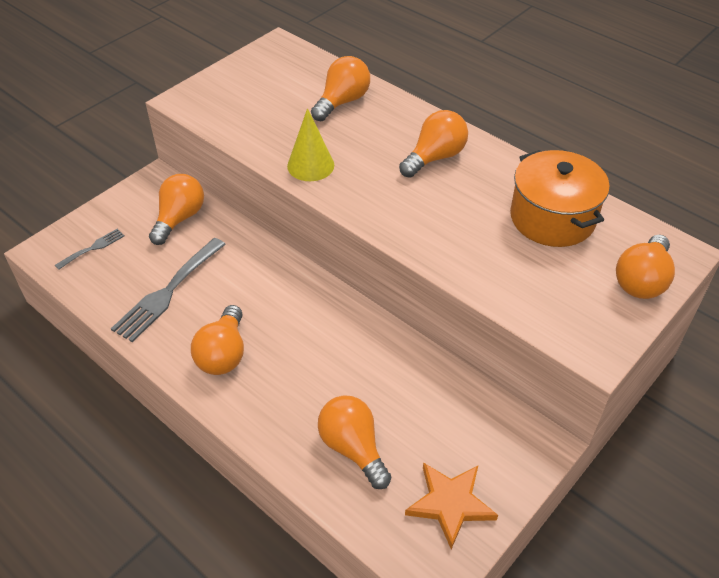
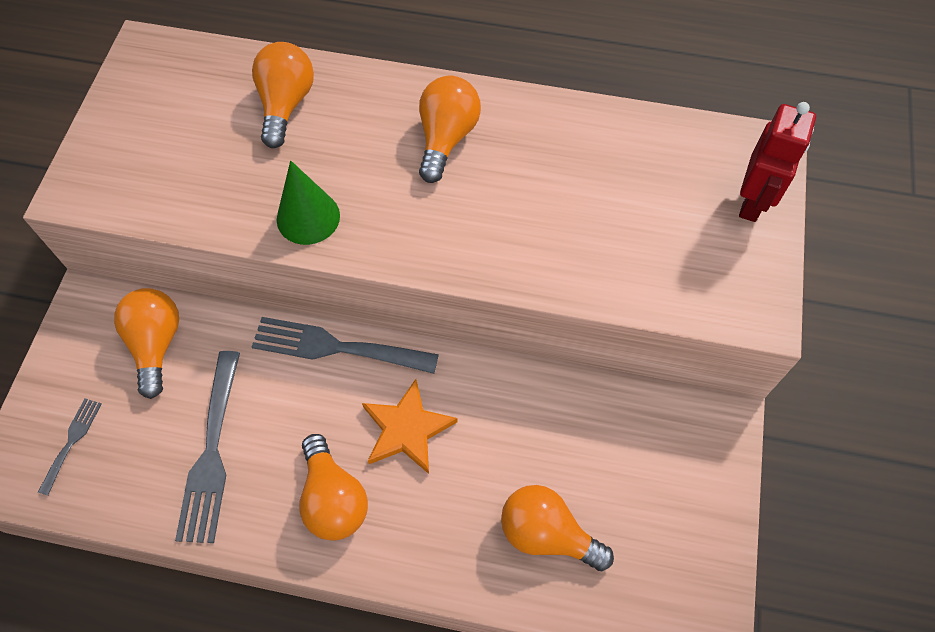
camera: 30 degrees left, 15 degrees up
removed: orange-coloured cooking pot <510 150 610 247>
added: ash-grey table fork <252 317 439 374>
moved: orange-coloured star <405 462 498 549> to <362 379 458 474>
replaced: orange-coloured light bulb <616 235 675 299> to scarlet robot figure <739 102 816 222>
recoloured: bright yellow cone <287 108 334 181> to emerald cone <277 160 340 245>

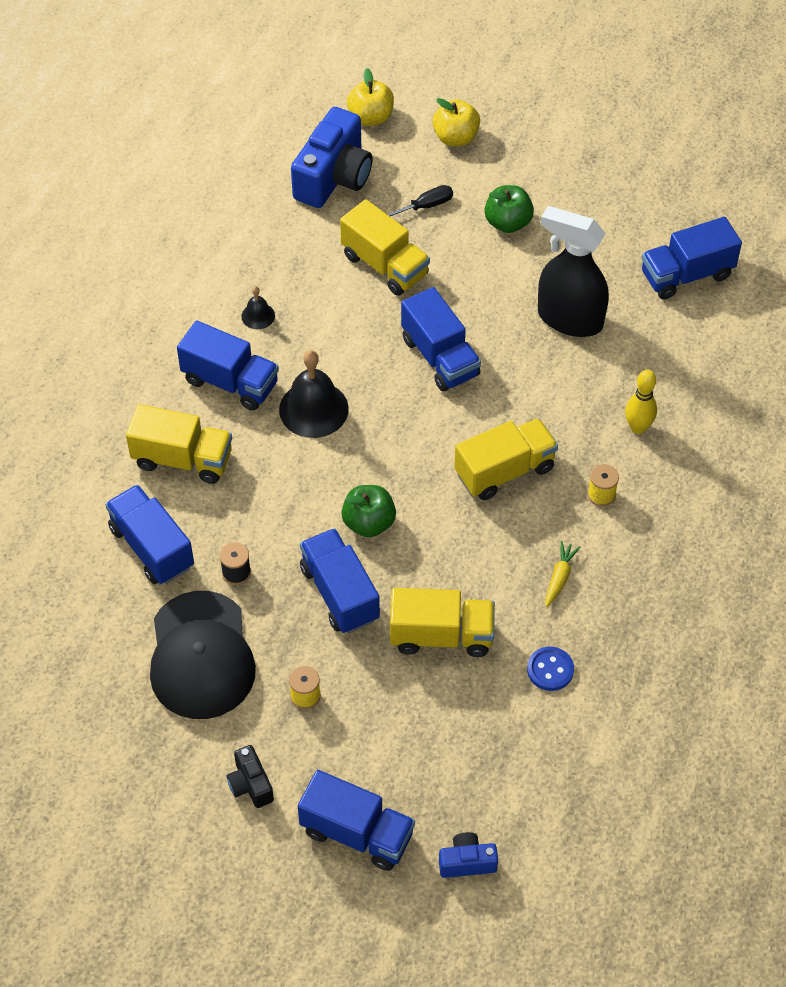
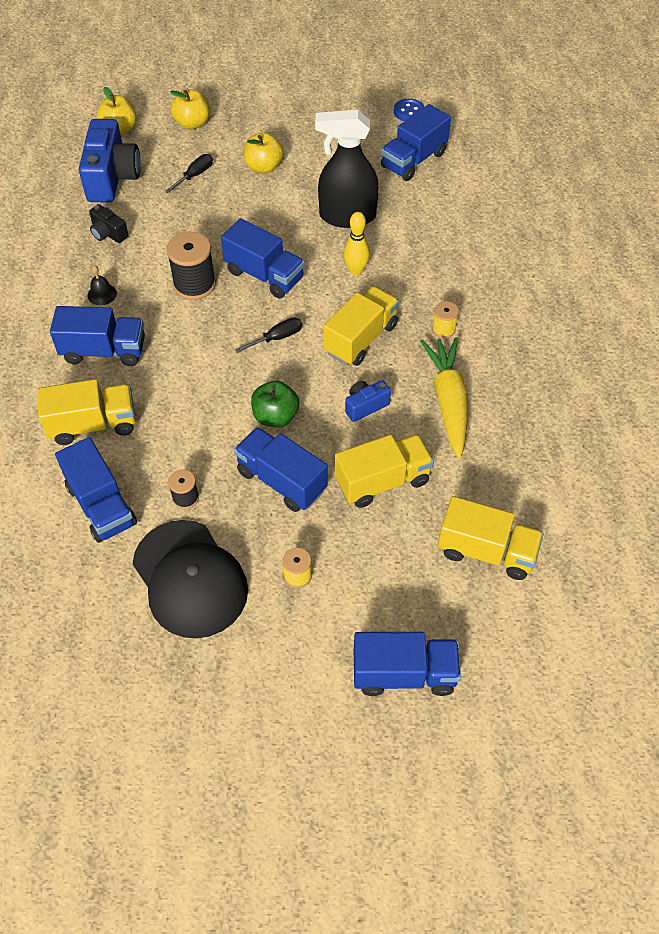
camera: 25 degrees left, 0 degrees up
removed: black bell <279 350 349 438>
added: black bobbin <166 232 216 300>; black screwdriver <235 317 302 353>
moved: bright yellow truck <340 199 430 296> to <438 496 544 580>; bright yellow bowling pin <625 370 657 434> to <344 212 370 276>; cobalt button <527 647 574 691> to <394 99 424 121>; black camera <226 745 274 808> to <89 204 129 243>; cobalt camera <439 832 498 878> to <345 380 391 422>
recoloured: emerald toy apple <484 185 534 233> to bright yellow toy apple <244 133 284 174>
turned: cobalt truck <105 485 194 584> = <55 437 137 543> 150 degrees counterclockwise
resized: bright yellow toy carrot <546 541 580 607> = <420 337 468 458> x2.18

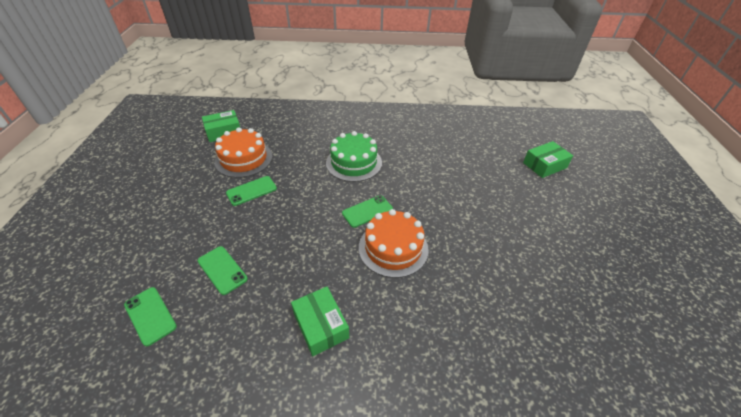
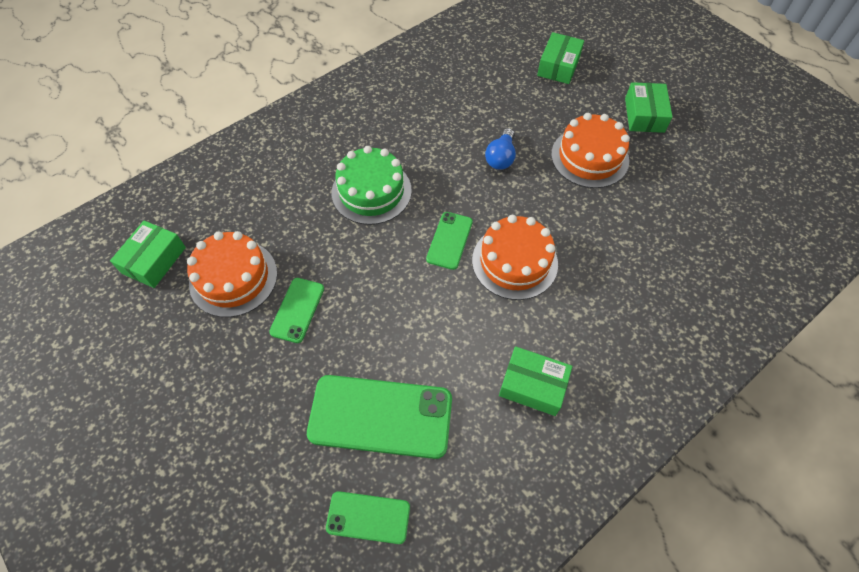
camera: 40 degrees left, 15 degrees up
added: emerald package <625 82 673 133>; orange-coloured layer cake <551 113 630 188>; cobalt light bulb <485 128 516 170>
resized: emerald smartphone <198 246 248 295> = <307 375 452 459> x1.87

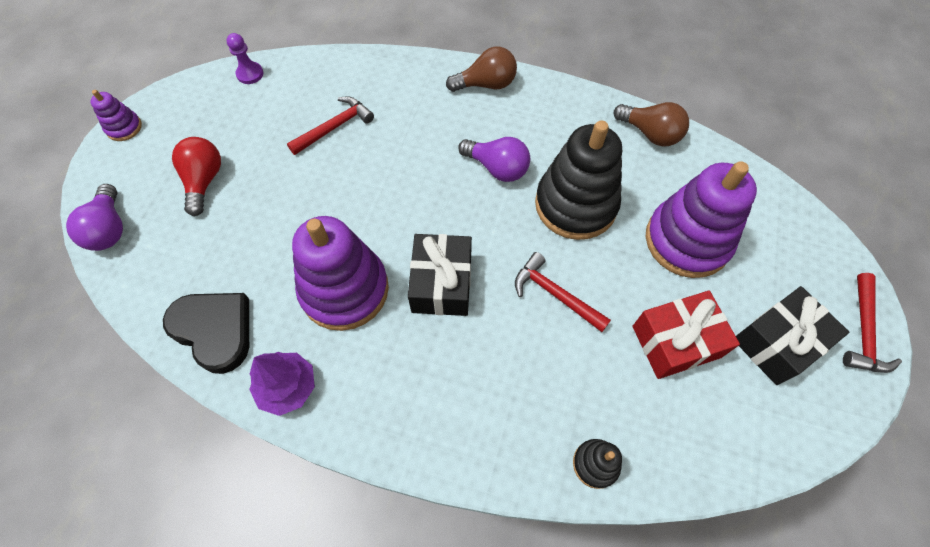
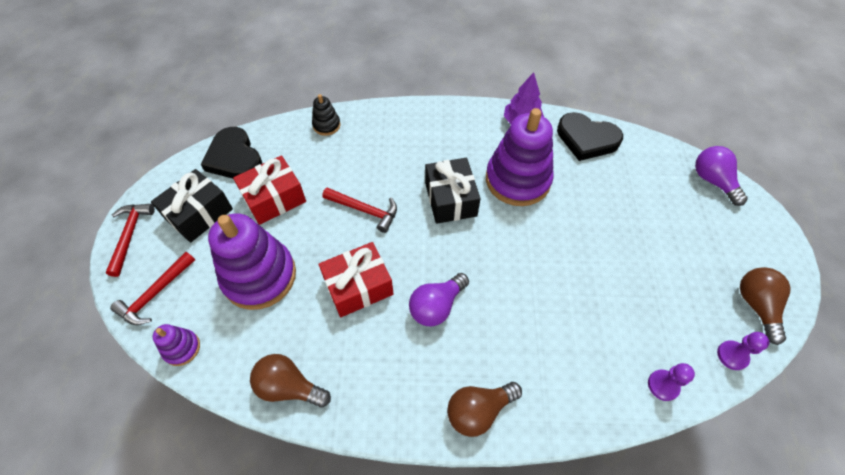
camera: 165 degrees right, 5 degrees down
removed: scarlet light bulb <172 137 221 216>
added: black heart shape <201 127 262 179>; dark brown light bulb <740 267 790 345>; purple chess pawn <648 363 695 401>
moved: purple stacking toy <90 90 142 141> to <153 324 200 366>; scarlet claw hammer <287 96 374 155> to <110 252 195 325>
replaced: black stacking toy <535 120 622 240> to scarlet wrapped gift <319 242 393 317>
turned: purple light bulb <458 137 530 182> = <409 273 469 326> 60 degrees counterclockwise

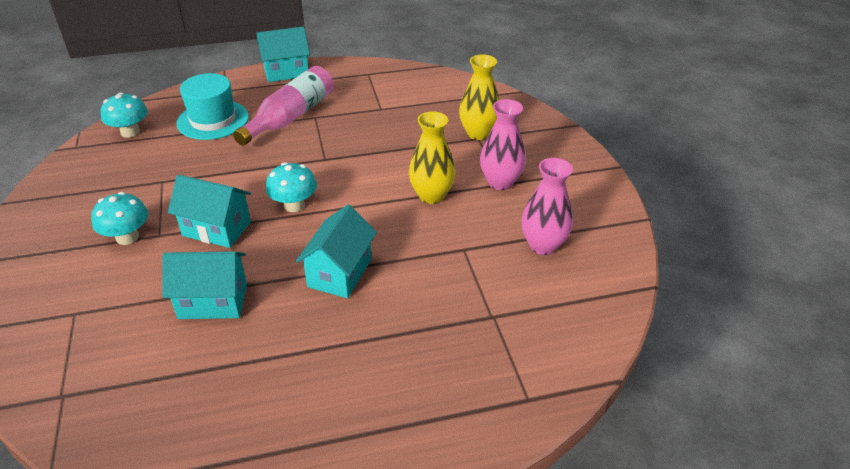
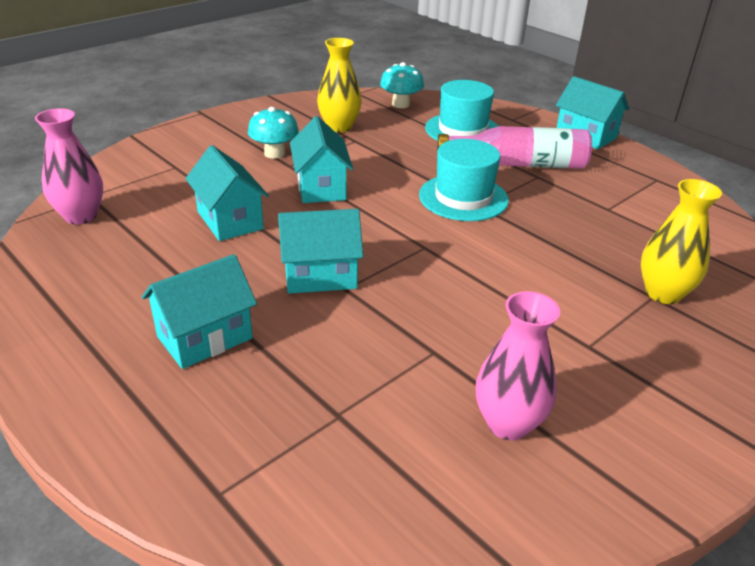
camera: 60 degrees right, 5 degrees down
removed: teal fungus <266 162 317 212>
added: teal top hat <419 139 509 221>; teal cottage <142 254 257 369>
moved: rosy flower vase <480 99 526 190> to <35 108 103 224>; bright yellow flower vase <409 111 456 204> to <317 38 362 133>

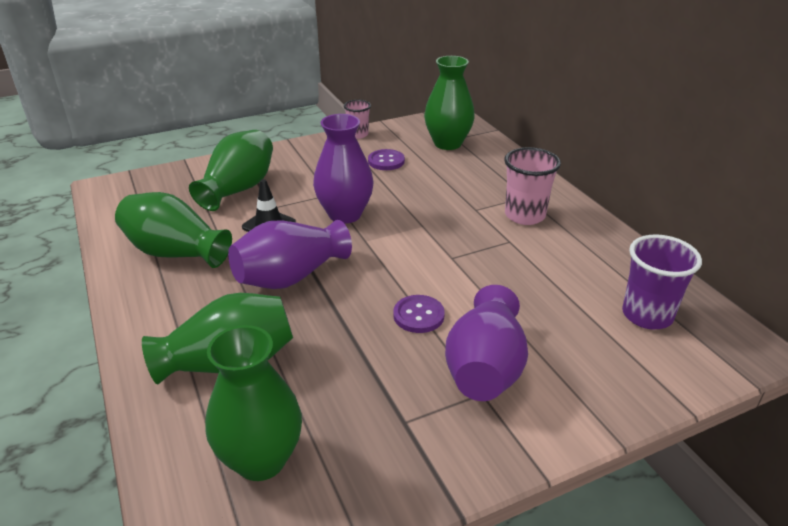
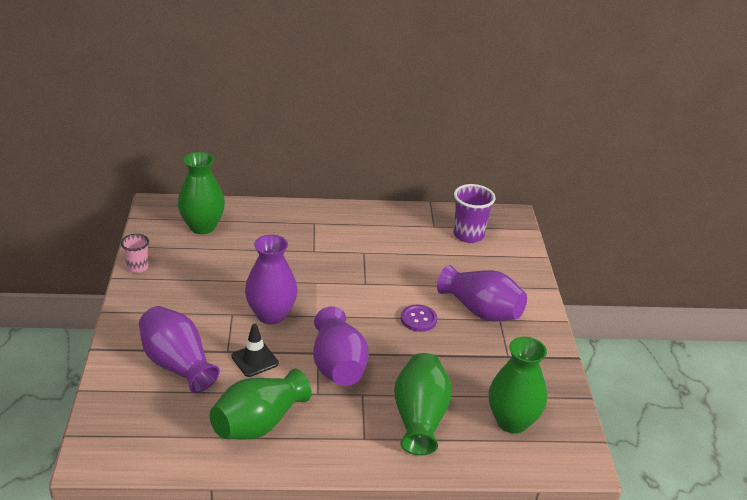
camera: 70 degrees left, 0 degrees up
removed: rosy tumbler <504 147 561 225>; purple button <368 149 405 170>
recoloured: emerald flower vase <189 130 273 211> to purple flower vase <139 306 220 393>

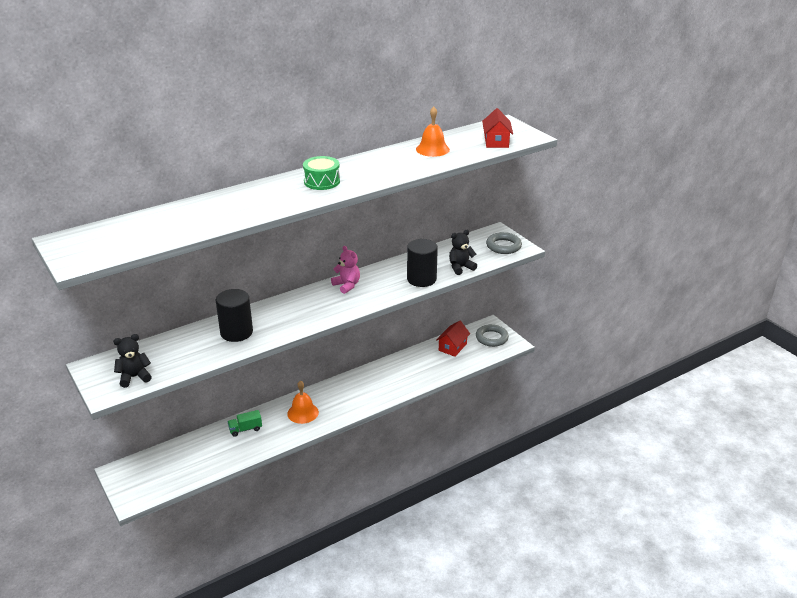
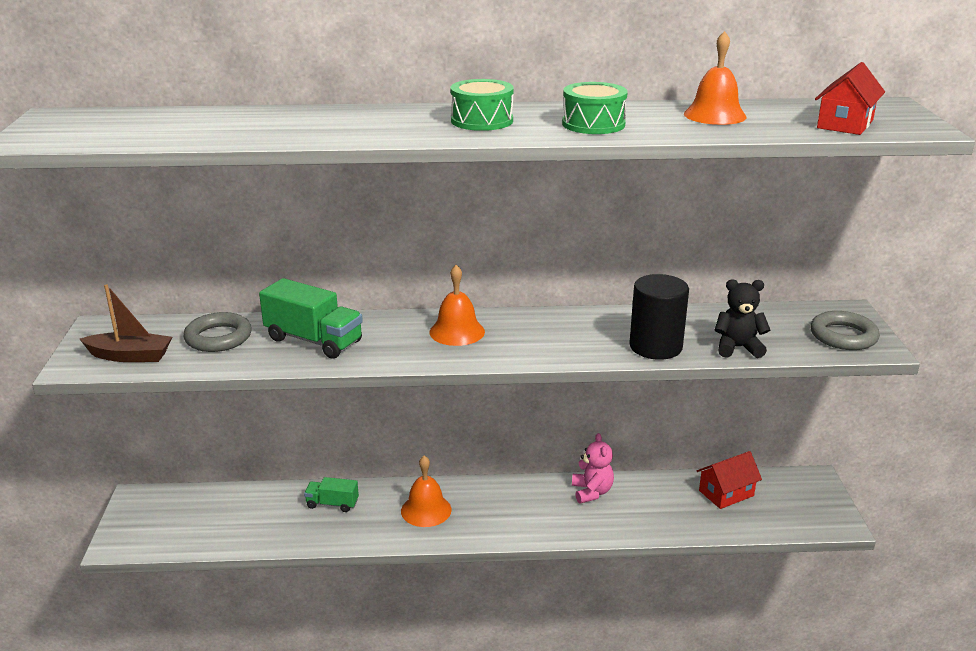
camera: 30 degrees right, 5 degrees down
added: emerald snare drum <562 82 628 134>; orange-coloured bell <430 265 485 346>
moved: rosy teddy <331 246 360 294> to <572 433 614 504>; ash-grey hoop <476 324 509 347> to <183 312 252 352>
replaced: black solid cylinder <216 289 253 342> to emerald truck <259 278 363 359>; black teddy <113 334 152 388> to dark brown toy boat <80 284 172 362>

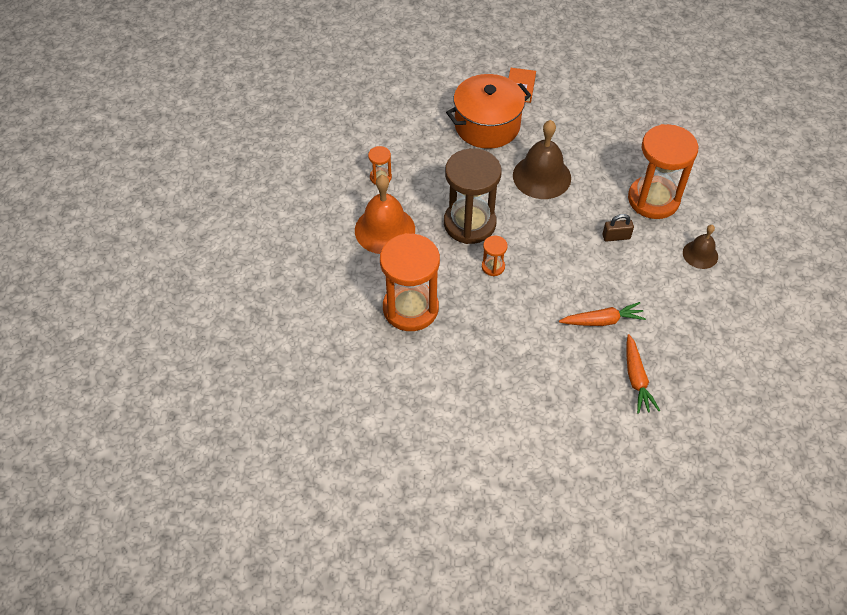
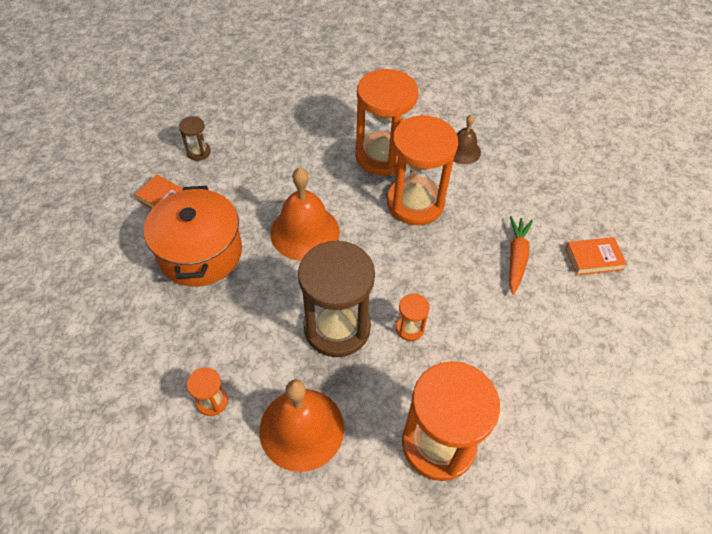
camera: 70 degrees left, 0 degrees up
added: dark brown sand timer <179 116 211 161>
replaced: dark brown lock <602 214 634 242> to orange-coloured sand timer <387 115 458 225>; orange-coloured toy carrot <627 334 660 414> to orange-coloured book <565 237 627 275>
recoloured: dark brown bell <513 120 571 199> to orange-coloured bell <270 168 340 261>

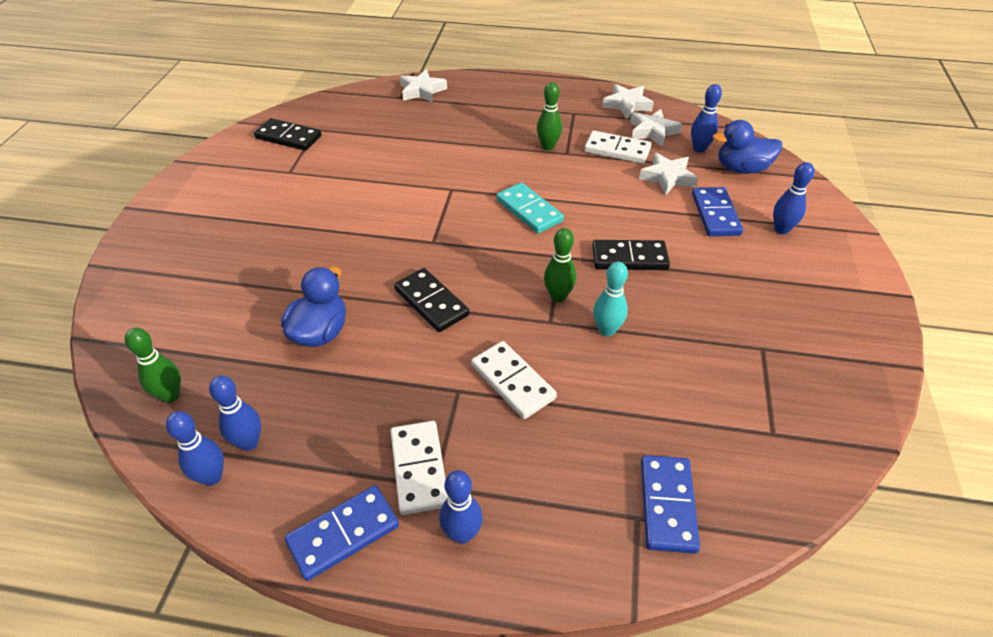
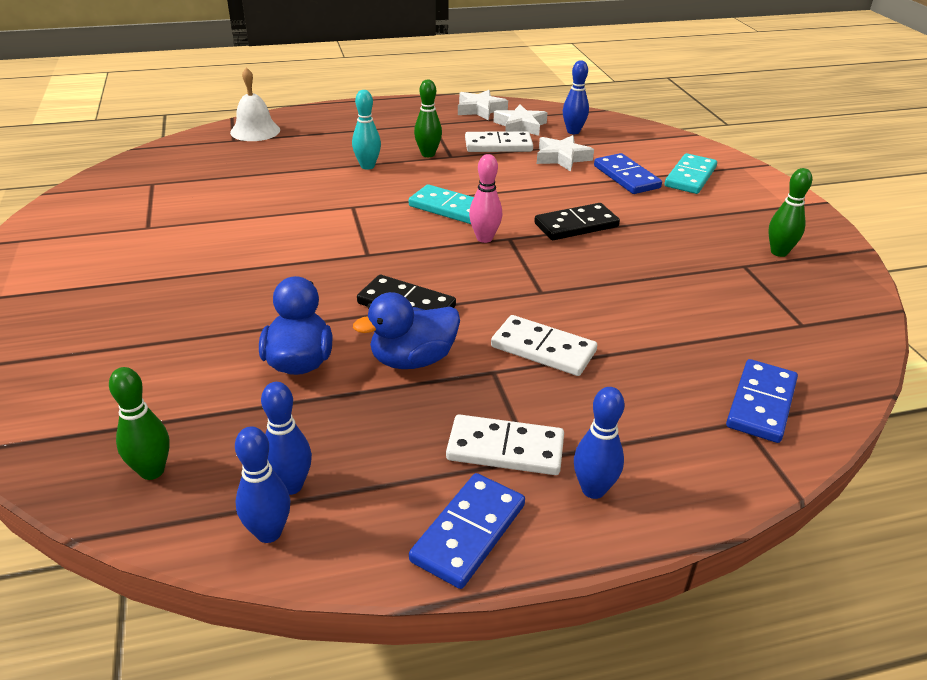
camera: 25 degrees left, 10 degrees down
removed: black domino tile <254 118 322 151>
added: rosy bowling pin <469 154 502 243>
moved: cobalt rubber duck <712 120 782 174> to <353 292 460 369>; emerald bowling pin <544 228 576 302> to <768 168 812 257>; teal bowling pin <593 262 628 336> to <352 90 381 170>
replaced: snow-white star <400 70 447 103> to snow-white bell <230 67 280 141>; cobalt bowling pin <773 162 814 234> to teal domino tile <665 153 717 194>
turned: snow-white domino tile <390 421 448 515> = <446 414 564 475> 45 degrees counterclockwise; cobalt domino tile <641 455 700 554> = <726 359 798 443> 45 degrees clockwise

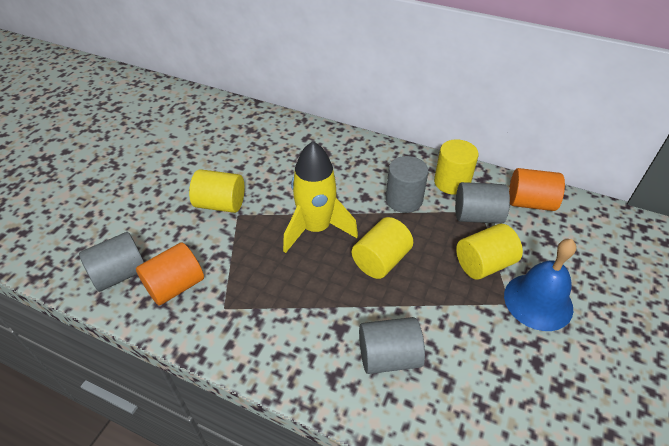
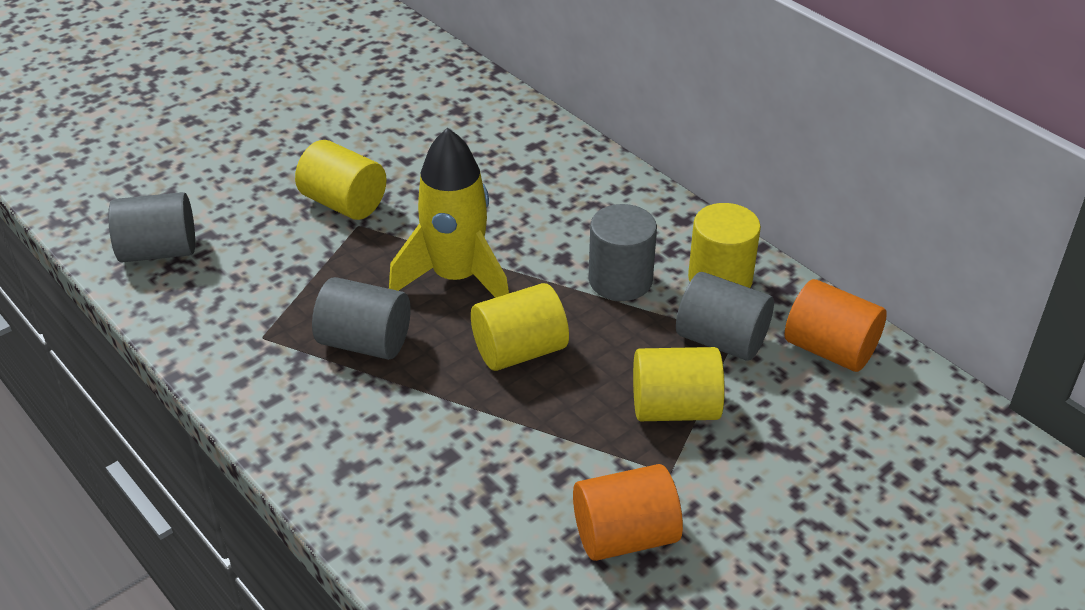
camera: 25 degrees right, 5 degrees down
removed: cobalt bell <504 239 576 331>
moved: orange-coloured solid cylinder <136 242 204 305> to <573 464 683 561>; ash-grey solid cylinder <359 317 425 374> to <312 277 410 360>

